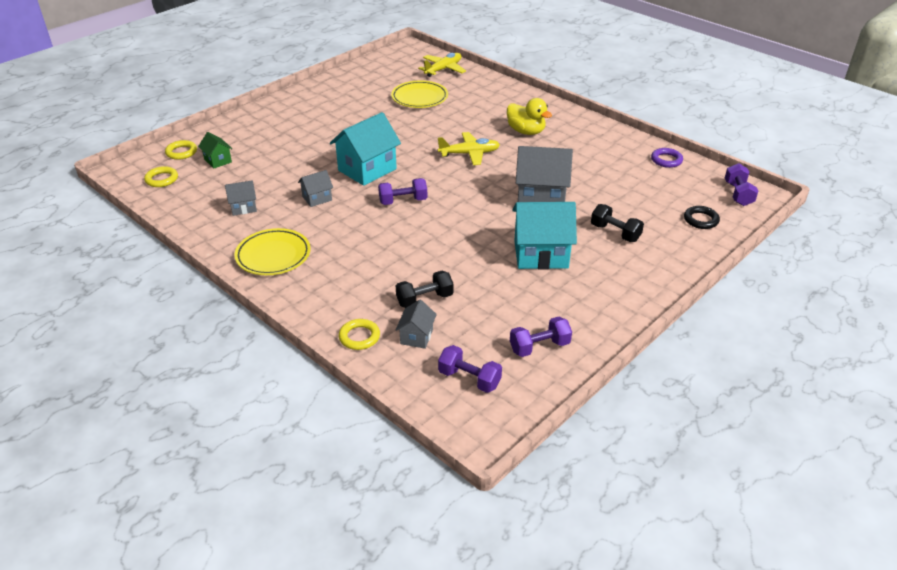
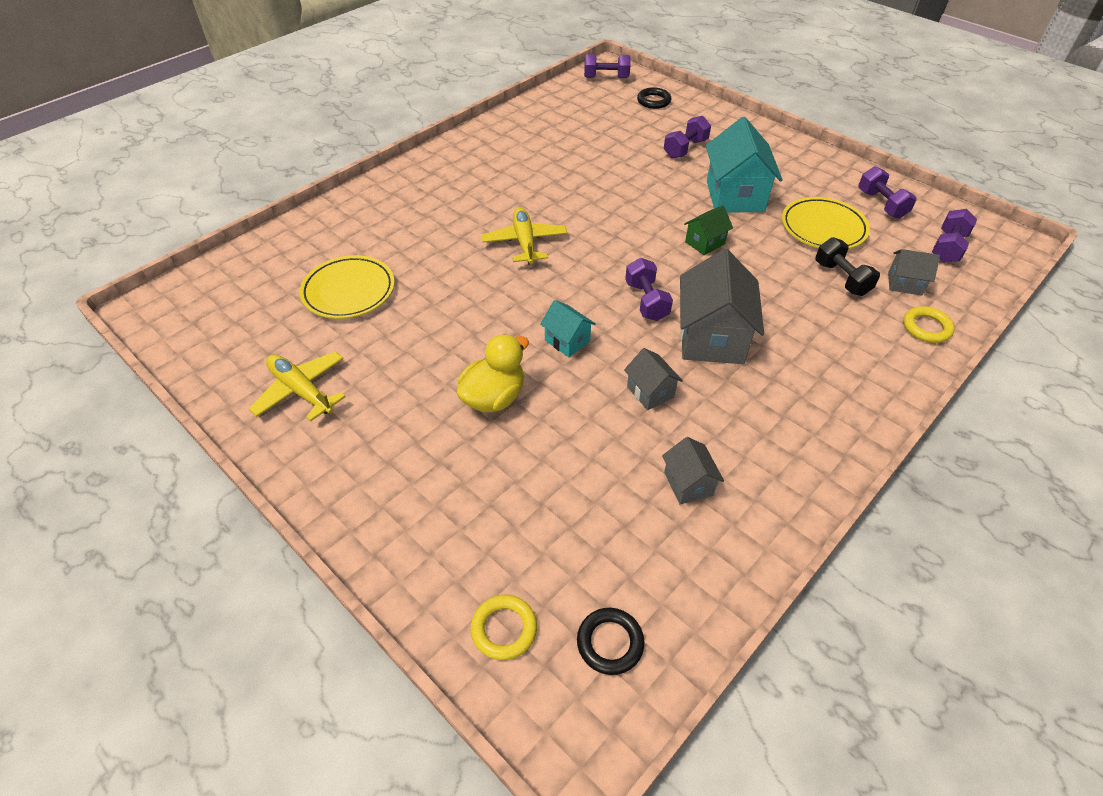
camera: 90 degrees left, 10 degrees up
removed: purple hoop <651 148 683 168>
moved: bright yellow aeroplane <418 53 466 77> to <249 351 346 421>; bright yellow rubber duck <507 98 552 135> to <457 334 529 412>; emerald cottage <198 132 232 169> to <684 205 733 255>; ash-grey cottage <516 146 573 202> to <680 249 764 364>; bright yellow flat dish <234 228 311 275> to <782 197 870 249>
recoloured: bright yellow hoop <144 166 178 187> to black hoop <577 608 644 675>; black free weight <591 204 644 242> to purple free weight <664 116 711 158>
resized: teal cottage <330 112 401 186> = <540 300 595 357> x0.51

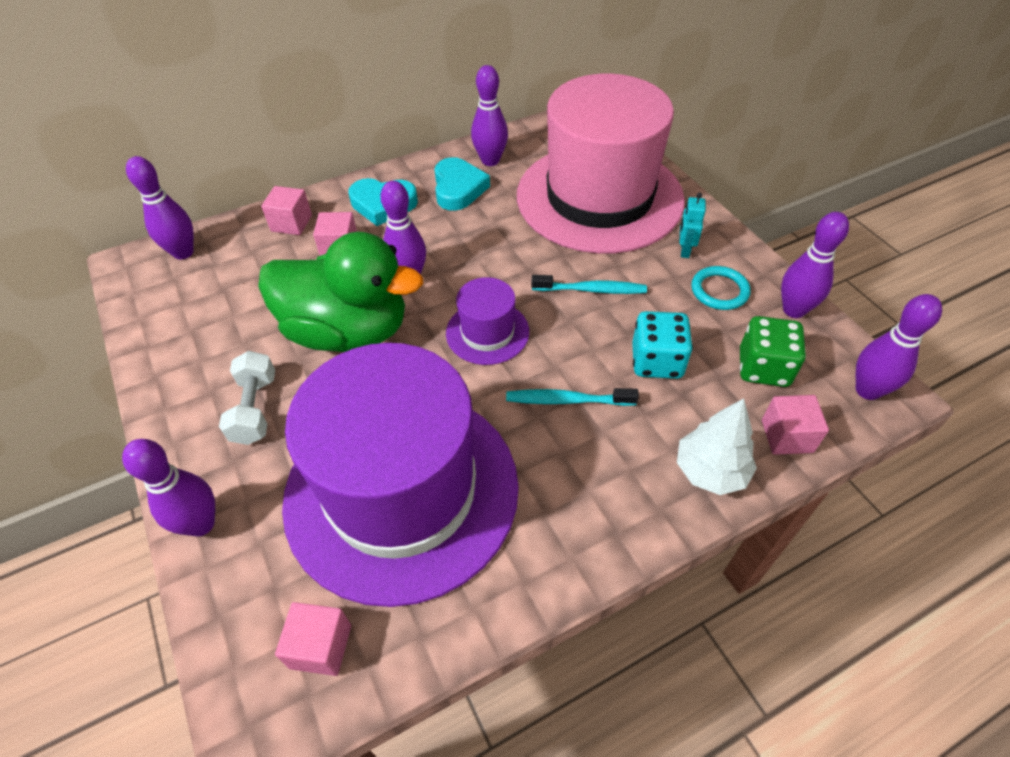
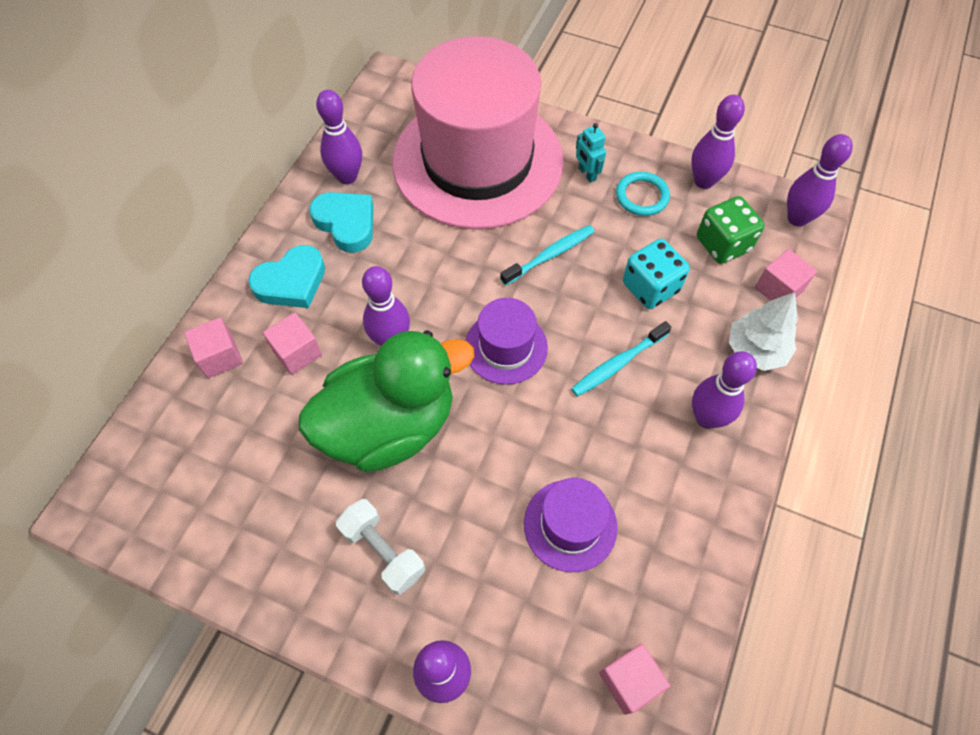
camera: 40 degrees left, 10 degrees up
moved: purple bowling pin <126 156 194 260> to <692 351 757 429>
resized: purple top hat <282 343 519 607> = <524 478 618 572> x0.42

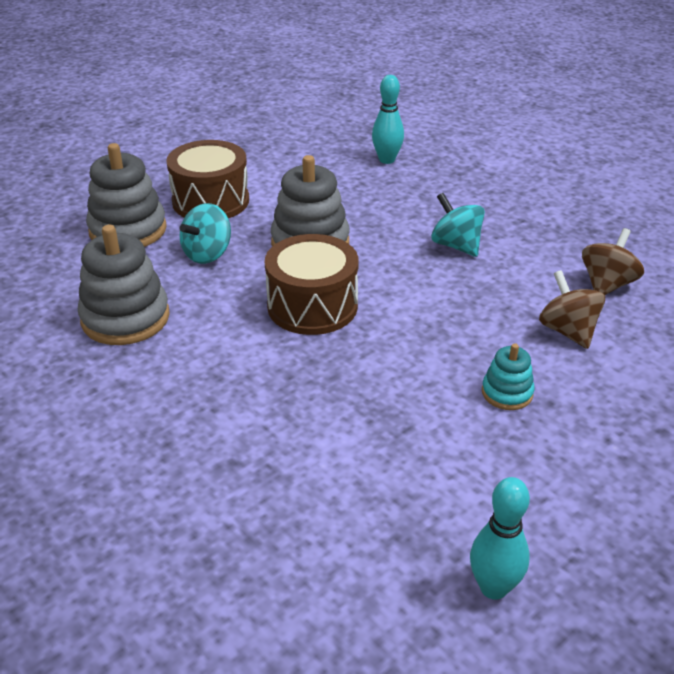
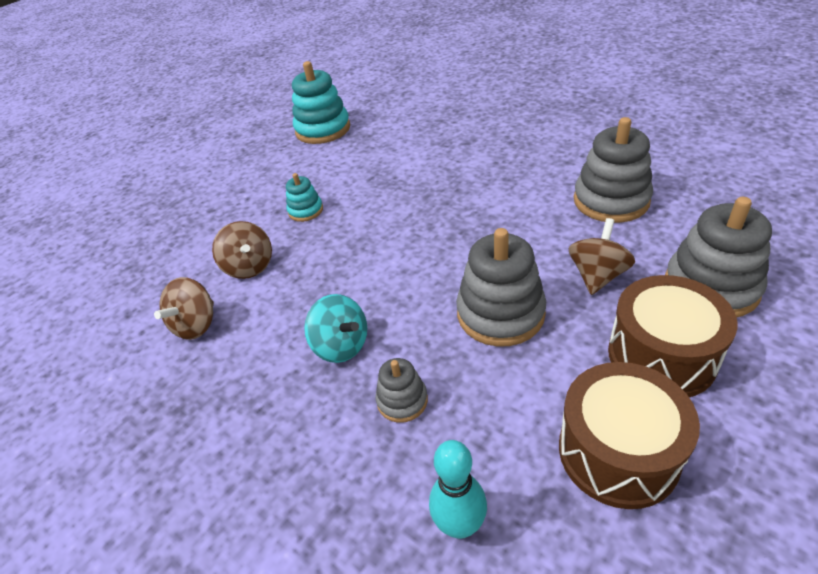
camera: 175 degrees right, 5 degrees up
added: ash-grey stacking toy <375 358 428 423>
moved: dark brown snare drum <265 234 359 335> to <559 362 700 509>
replaced: teal bowling pin <470 477 530 600> to teal stacking toy <292 61 350 144>
recoloured: teal whirligig <179 203 231 264> to dark brown whirligig <569 218 635 295>

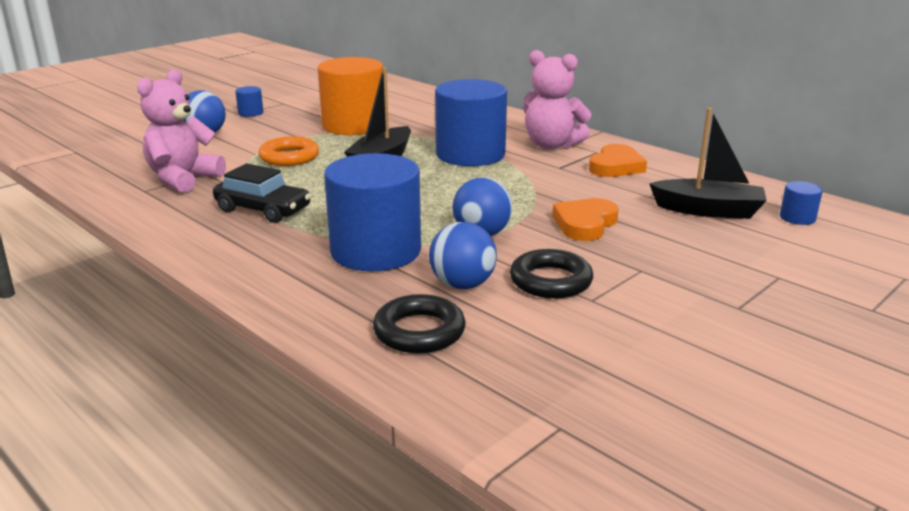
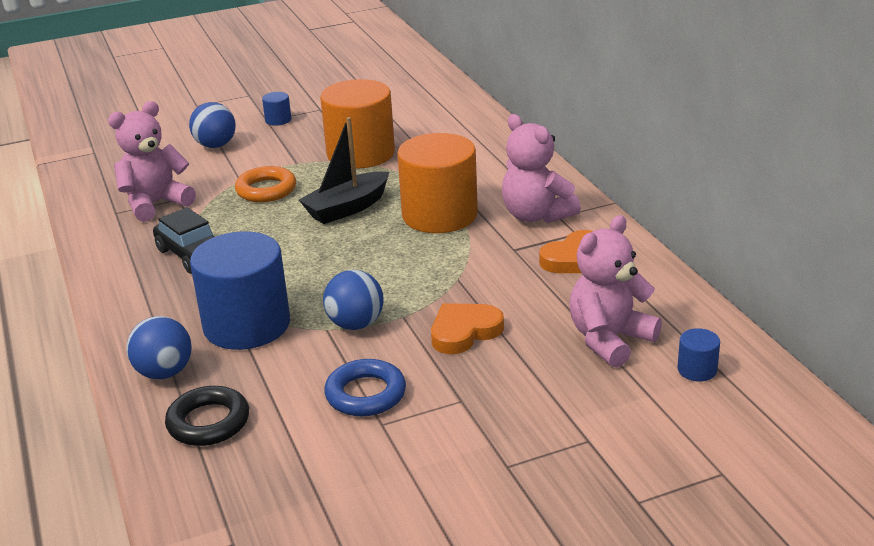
camera: 25 degrees right, 5 degrees up
moved: cobalt sphere <429 222 497 289> to <126 316 192 379>
replaced: black toy boat <649 108 767 219> to rosy teddy <569 215 662 368>
recoloured: cobalt solid cylinder <435 79 507 166> to orange-coloured solid cylinder <397 133 478 233>; black hoop <510 249 593 299> to cobalt hoop <324 359 406 416>

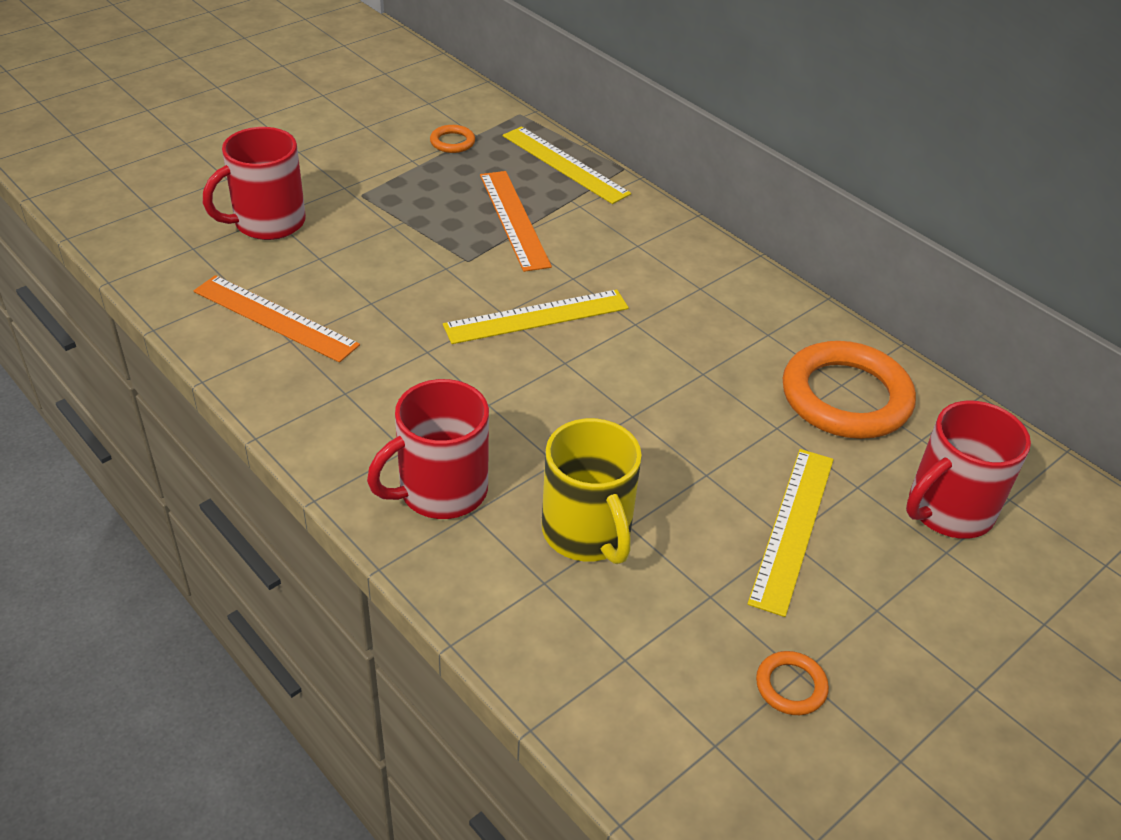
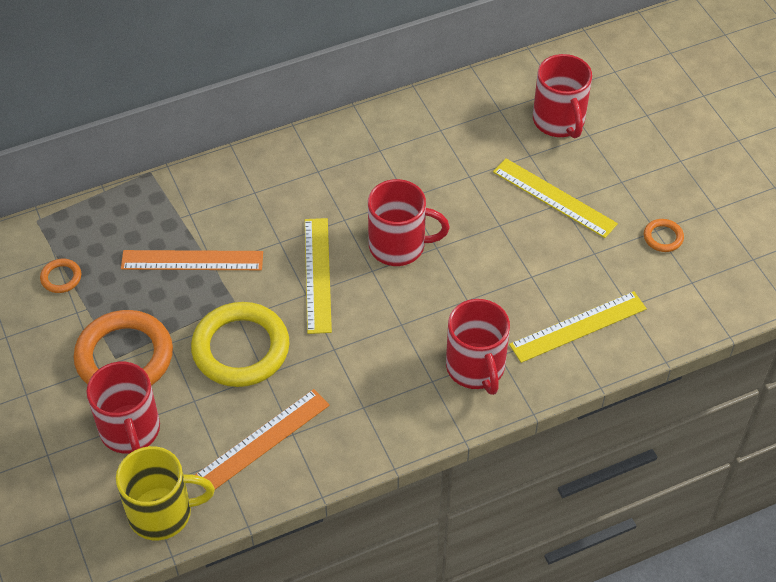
camera: 70 degrees left, 10 degrees up
added: scarlet tea mug <368 179 450 266>; bright yellow hoop <191 302 290 387>
moved: bright yellow straightedge <503 126 631 204> to <509 291 647 363>; orange-coloured hoop <782 341 916 439> to <74 310 173 386>; bright yellow tea mug <542 418 642 564> to <116 446 215 540>

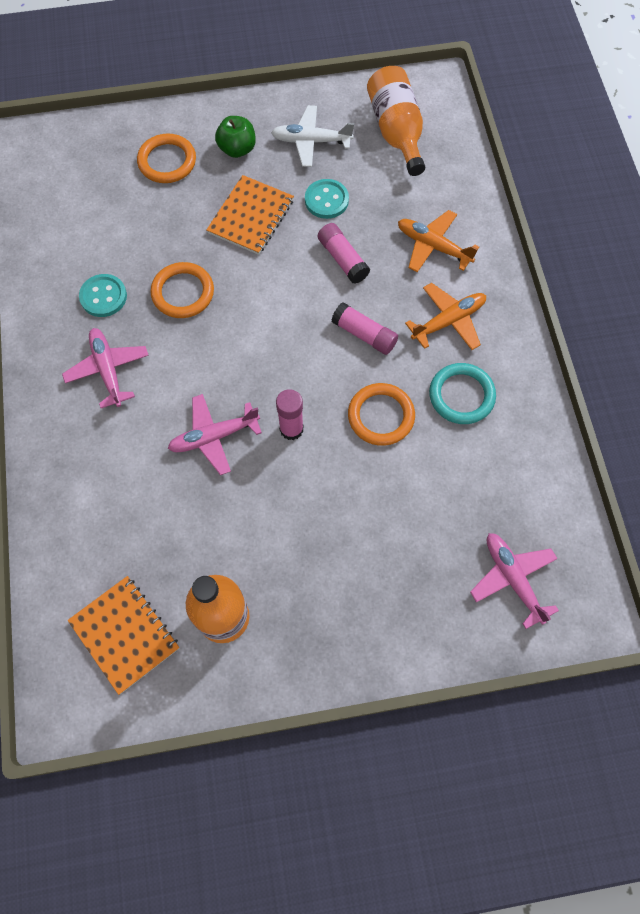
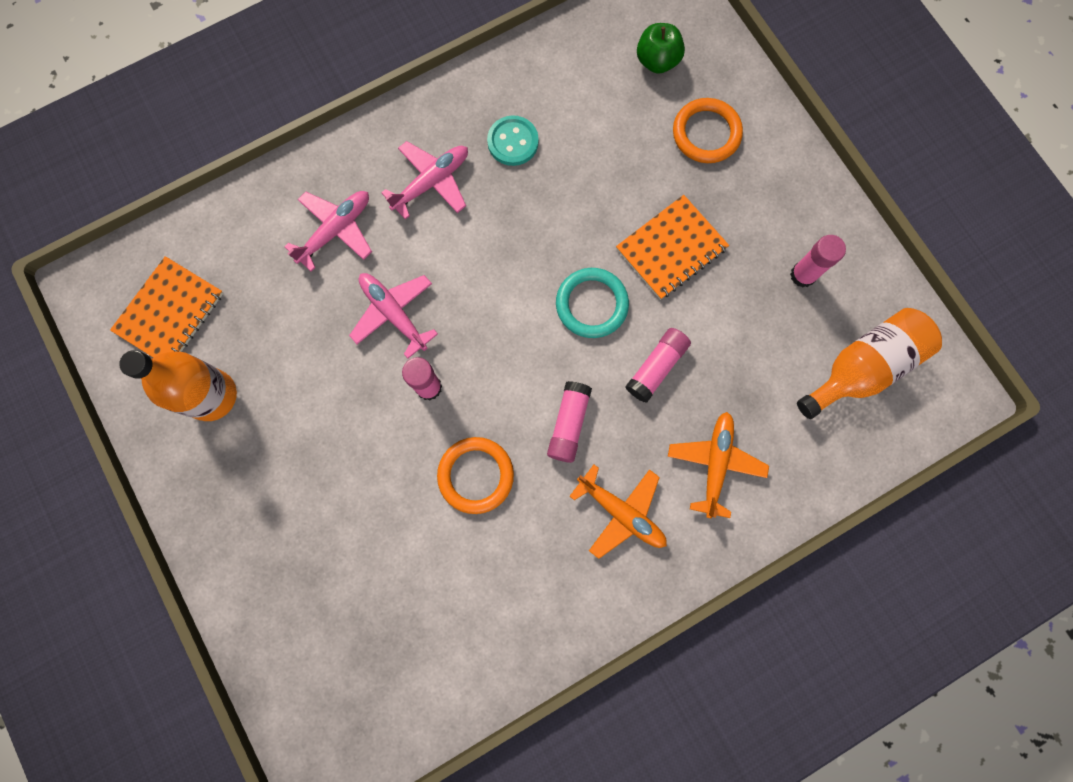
camera: 70 degrees right, 10 degrees up
removed: teal button <305 179 349 219>; orange-coloured hoop <150 262 214 318>
moved: emerald toy apple <215 116 256 158> to <637 23 685 74>; teal hoop <429 363 496 424> to <556 268 629 338>; rosy aeroplane <470 533 559 629> to <285 191 372 272>
replaced: snow-white aeroplane <271 105 354 167> to rosy glue stick <790 235 846 288>
turned: orange-coloured exercise book <206 175 294 255> = <616 195 729 300> 45 degrees counterclockwise

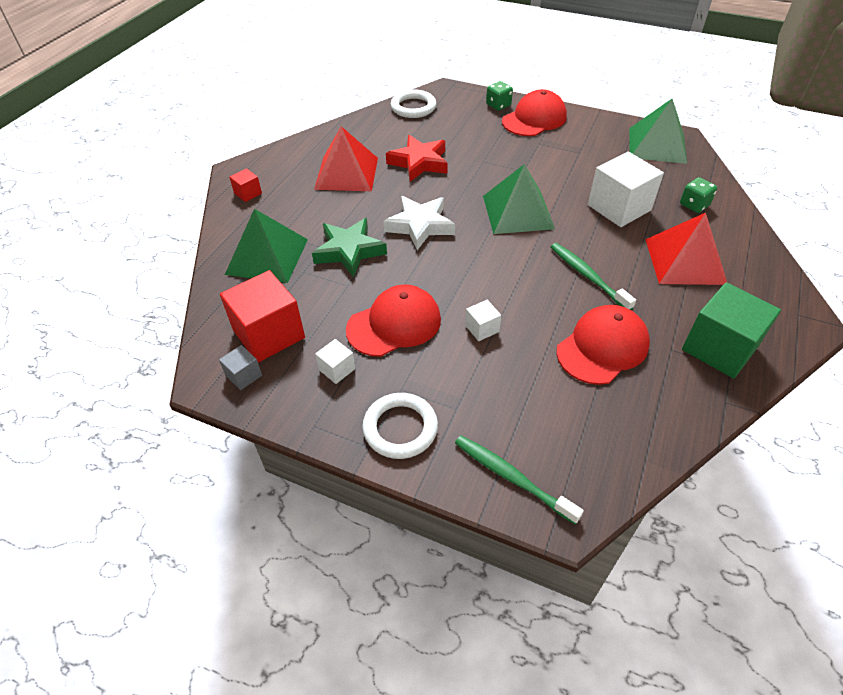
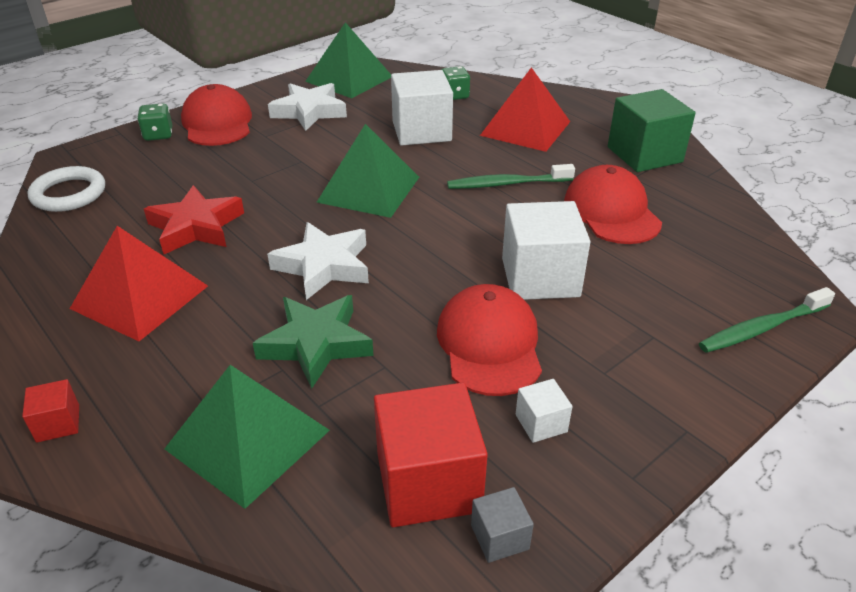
camera: 65 degrees left, 10 degrees down
removed: snow-white hoop <362 393 438 459>
added: snow-white star <268 83 347 131>
resized: snow-white cube <465 300 501 341> = <502 201 590 300> x2.14

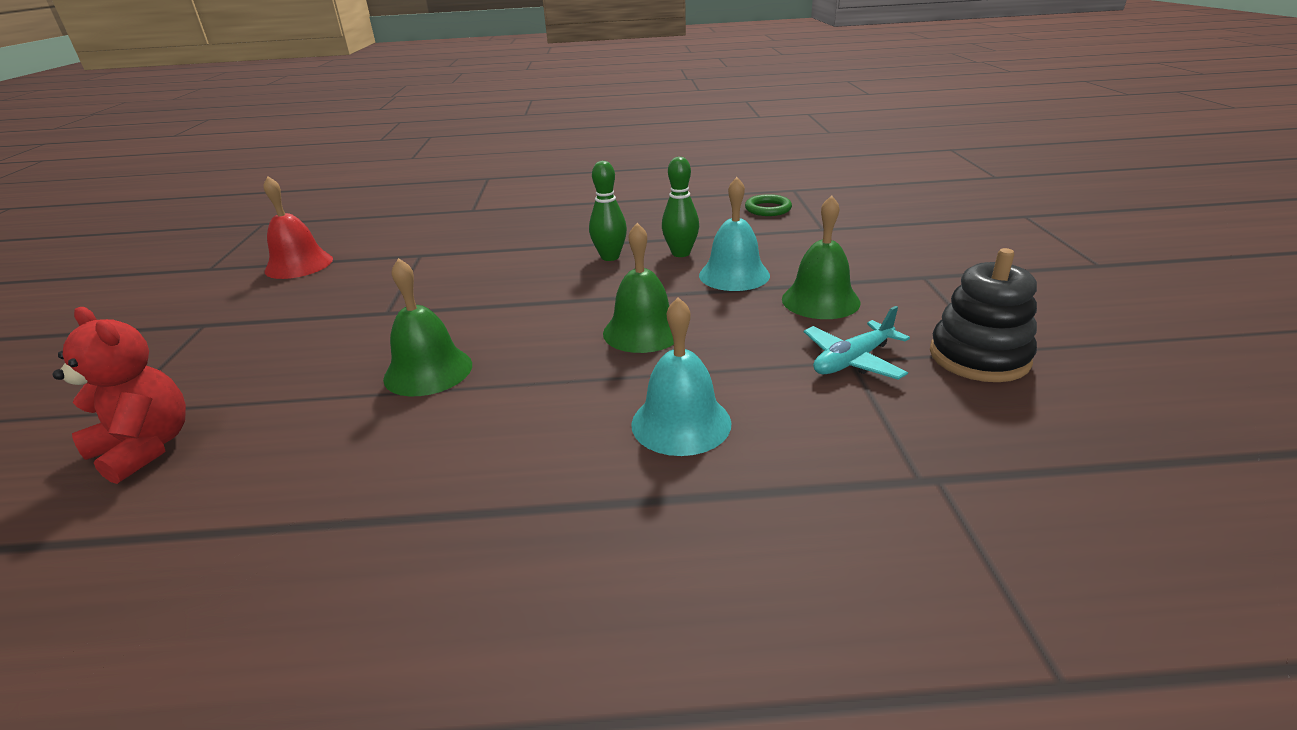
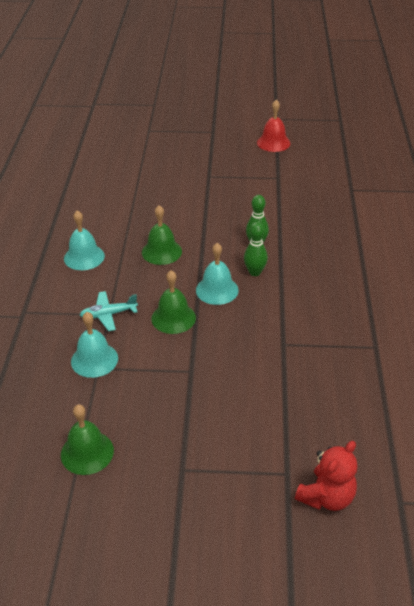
camera: 95 degrees right, 10 degrees up
removed: emerald hoop <745 194 792 216>
moved: emerald bell <383 258 472 396> to <61 404 114 475>; scarlet teddy <53 307 186 484> to <295 441 357 511>
replaced: black stacking toy <930 248 1037 382> to teal bell <71 312 118 378>
turned: teal aeroplane <804 306 910 380> = <80 291 138 331> 75 degrees counterclockwise

